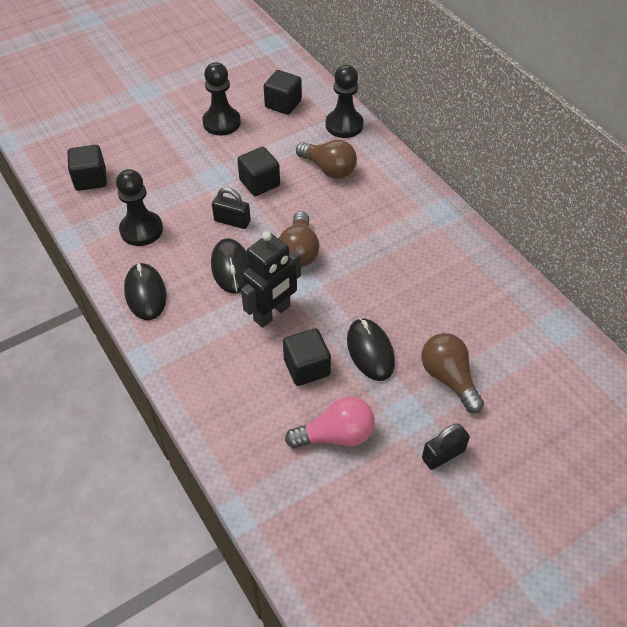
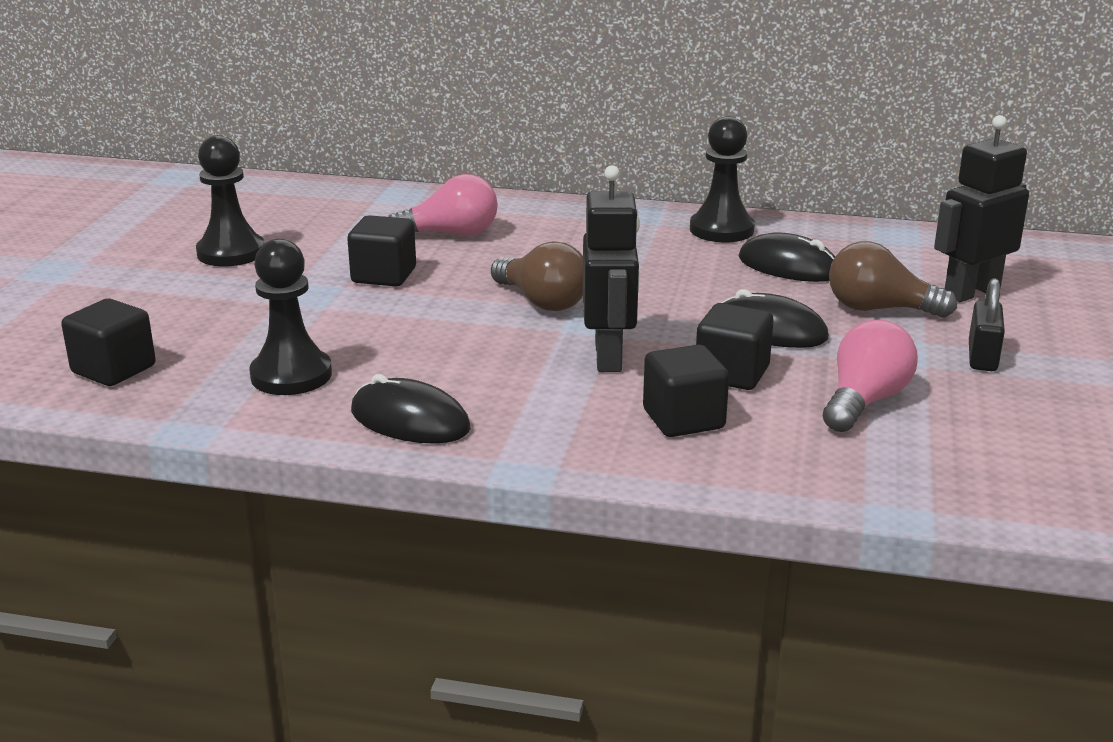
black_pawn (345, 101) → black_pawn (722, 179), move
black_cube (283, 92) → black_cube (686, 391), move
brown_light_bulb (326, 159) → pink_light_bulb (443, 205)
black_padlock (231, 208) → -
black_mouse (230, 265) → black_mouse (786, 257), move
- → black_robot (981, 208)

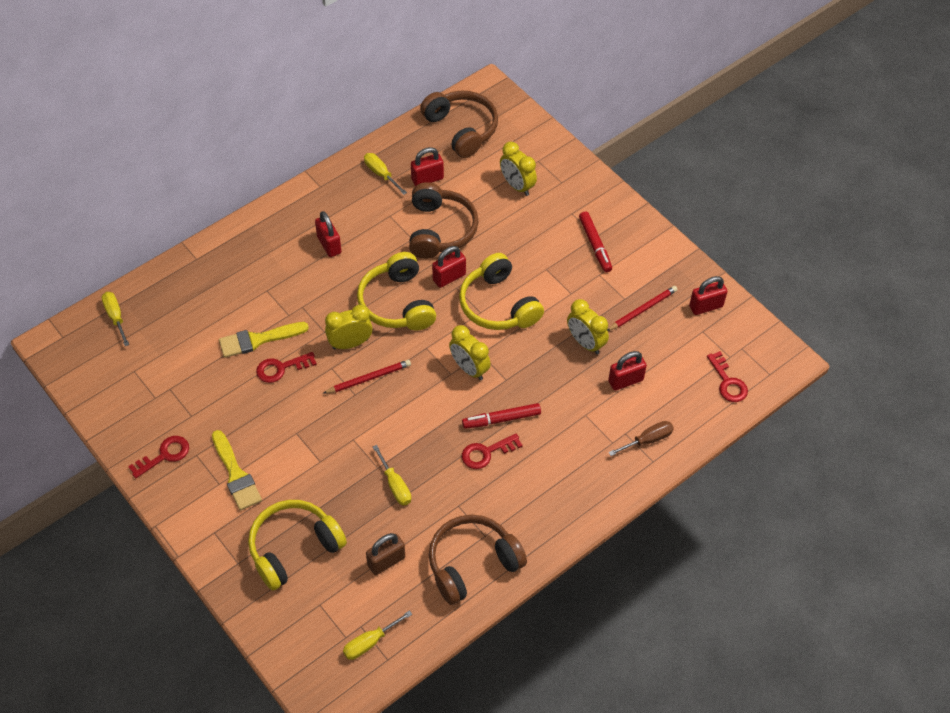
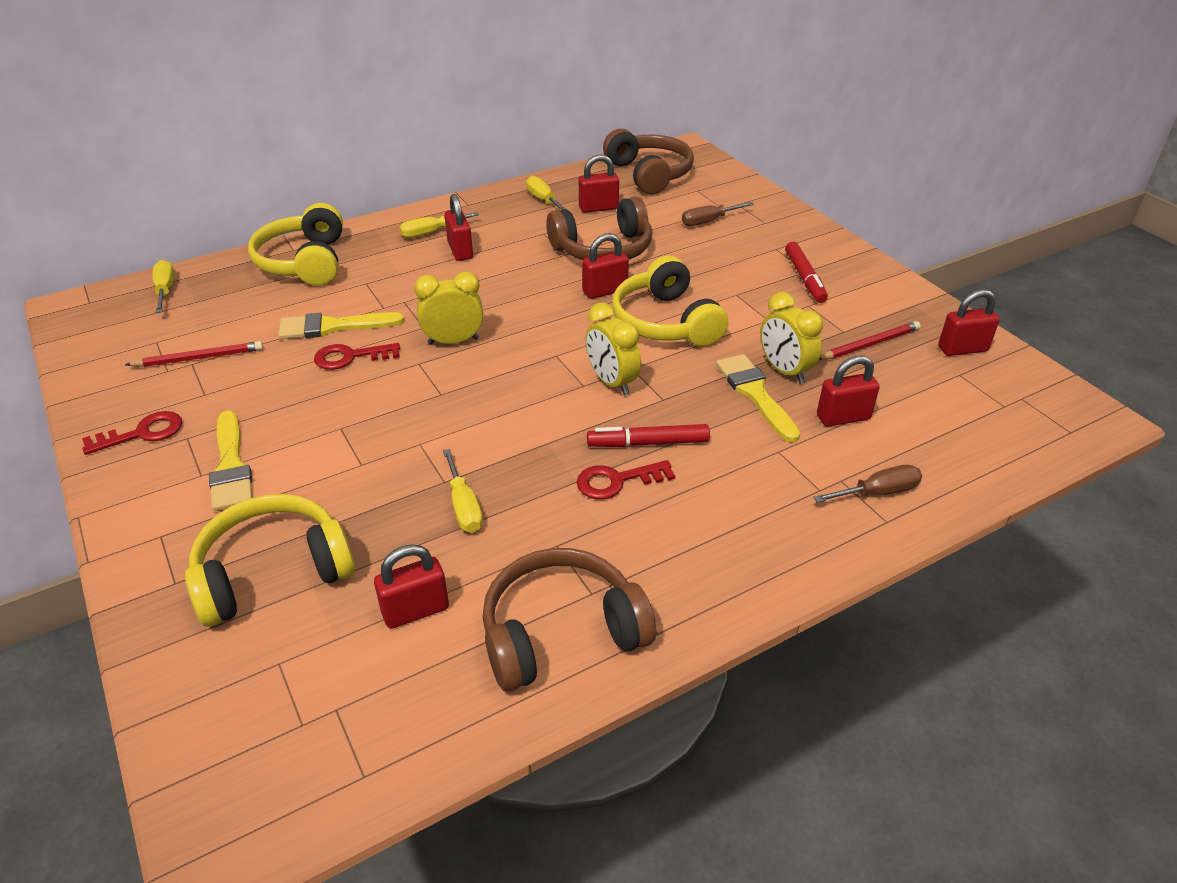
yellow_clock (518, 169) → brown_screwdriver (718, 214)
brown_headphones (444, 220) → brown_headphones (599, 228), 60 degrees clockwise
yellow_headphones (396, 291) → yellow_headphones (295, 244), move
red_key (727, 376) → -
red_pencil (367, 377) → red_pencil (194, 354), move
brown_padlock (385, 554) → red_padlock (411, 586)
yellow_screwdriver (377, 635) → yellow_screwdriver (439, 225), move
- → yellow_brush (758, 398)

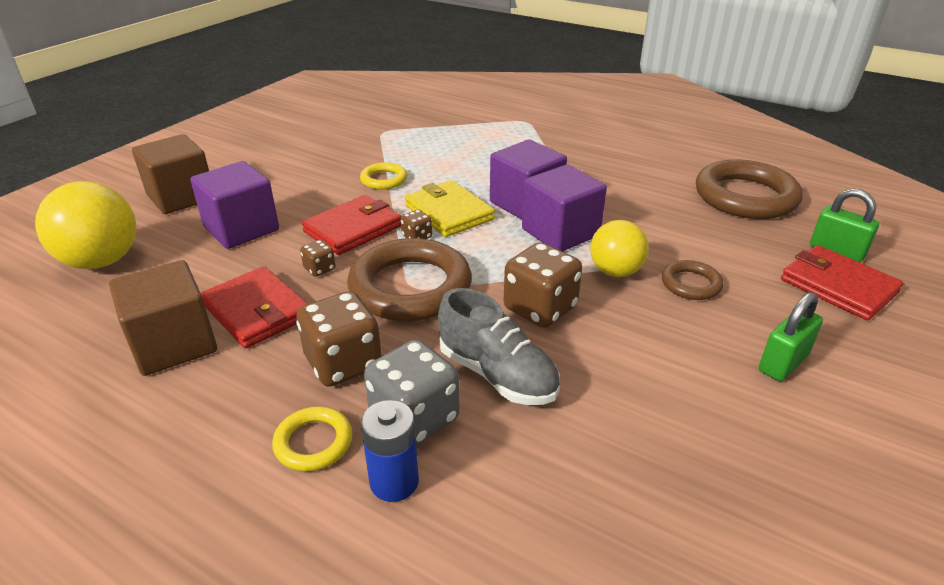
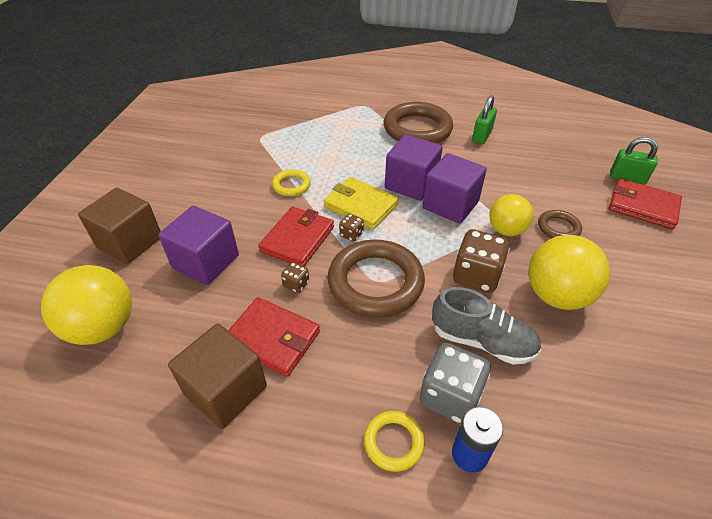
brown_ring (749, 189) → brown_ring (418, 123), move
brown_dice (339, 339) → -
green_padlock (791, 336) → green_padlock (484, 119), move
- → yellow_ball (569, 272)

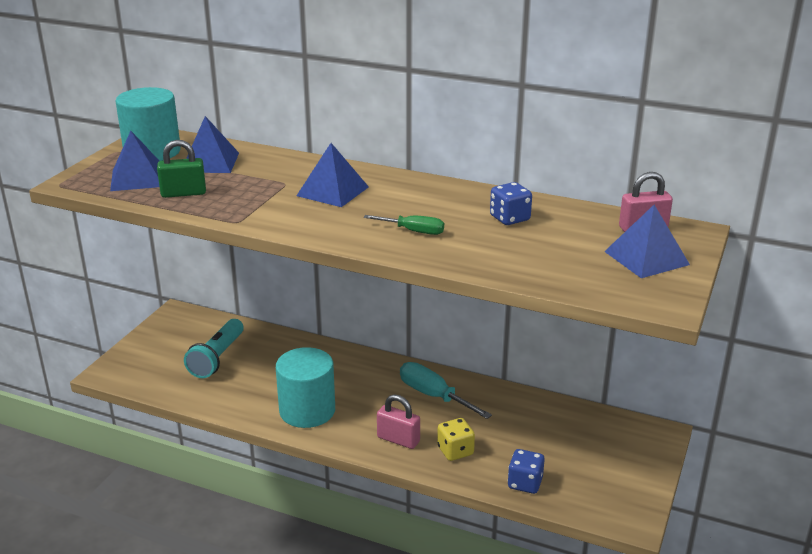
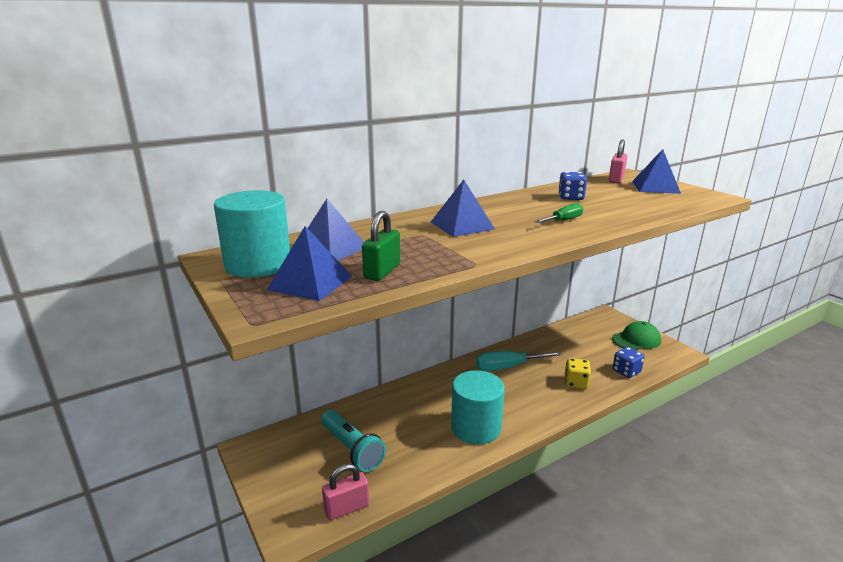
pink_padlock (398, 422) → pink_padlock (345, 492), move
- → green_cap (636, 335)

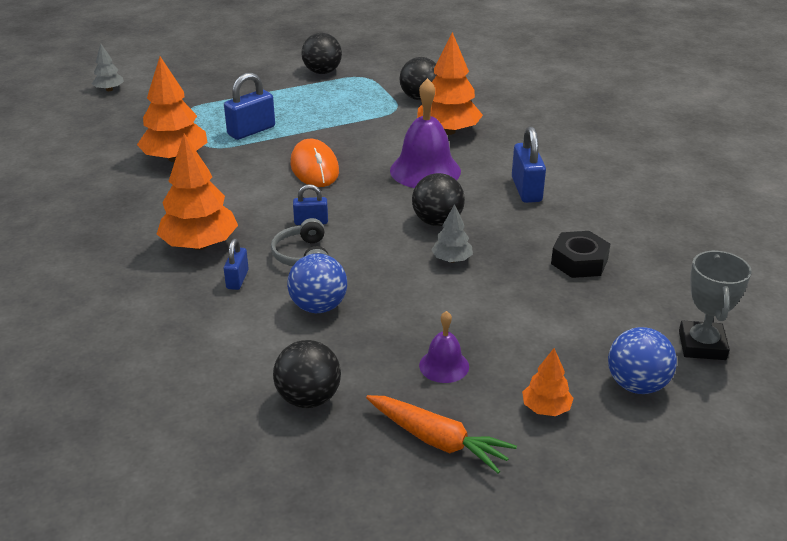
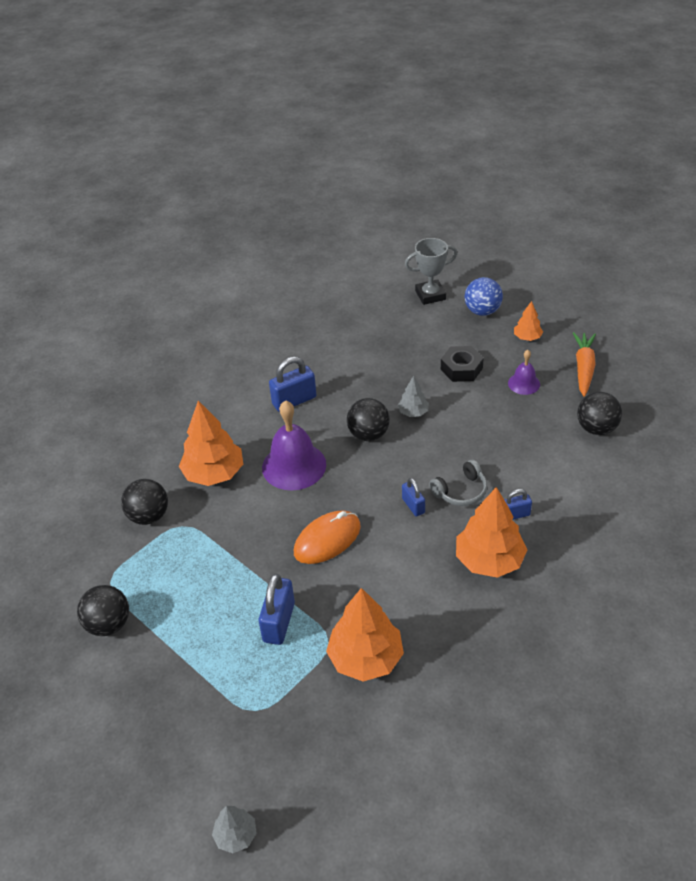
blue_padlock (249, 106) → blue_padlock (276, 609), 75 degrees clockwise
black_nut (580, 254) → black_nut (462, 364), move
blue_ball (317, 283) → -

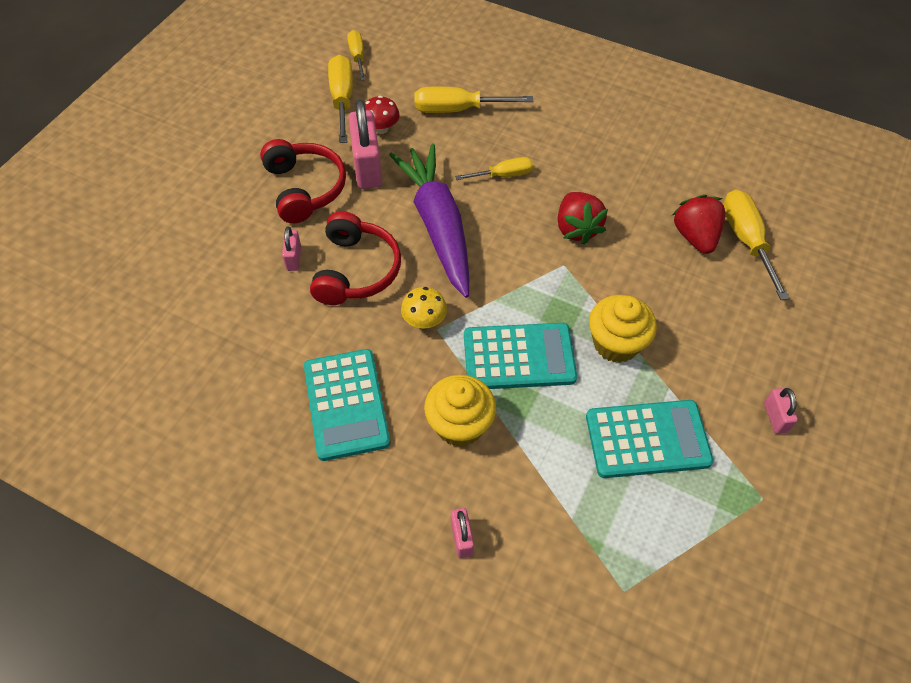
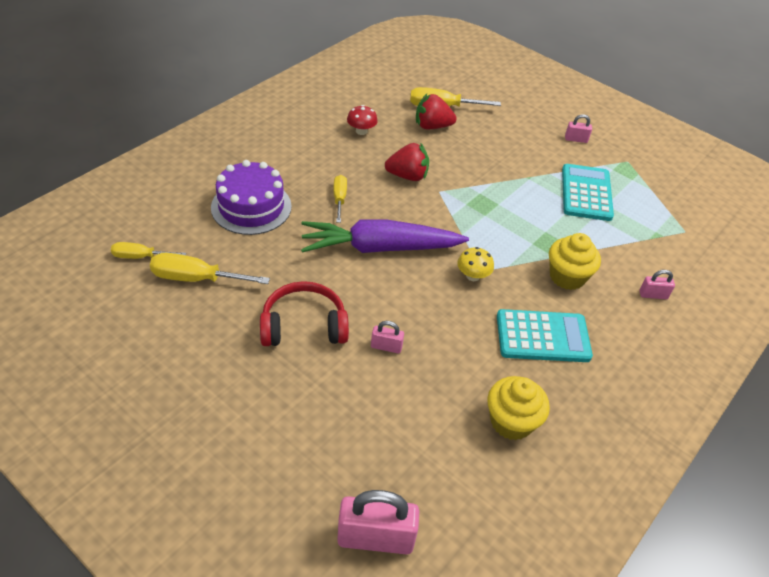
yellow_screwdriver (473, 100) → purple_cake (251, 197)
red_mushroom (382, 115) → red_mushroom (362, 120), move
pink_padlock (365, 144) → pink_padlock (378, 522), move
red_headphones (355, 258) → -
yellow_cupcake (623, 329) → yellow_cupcake (518, 408), move
turquoise_calculator (520, 356) → -

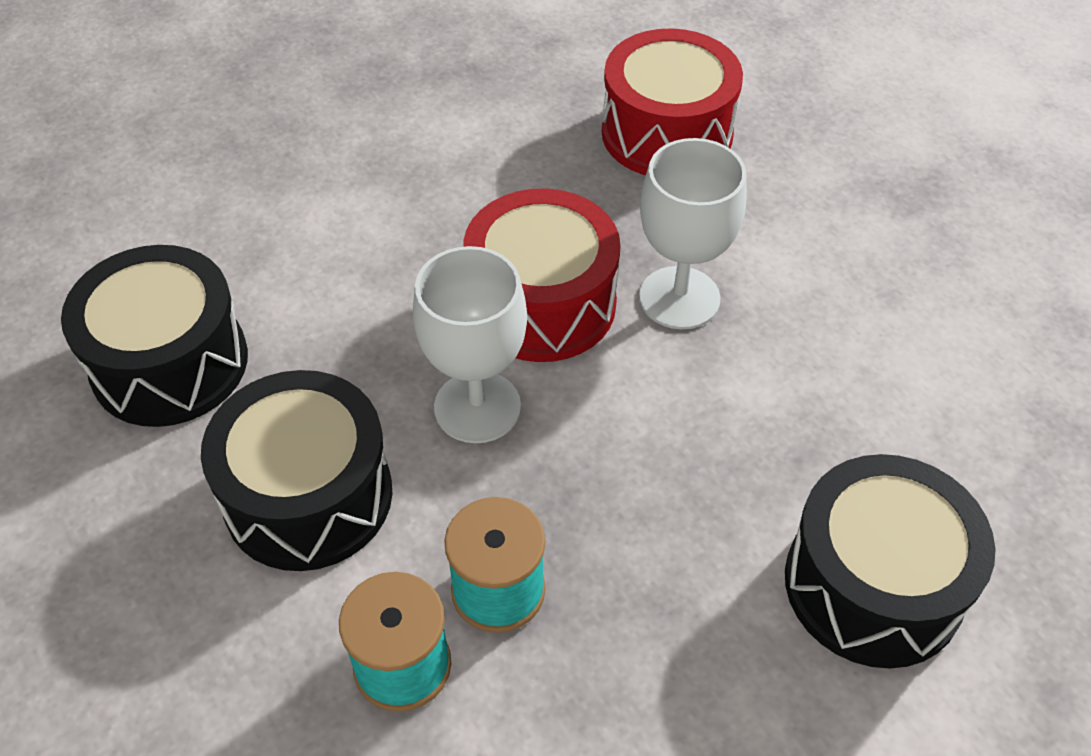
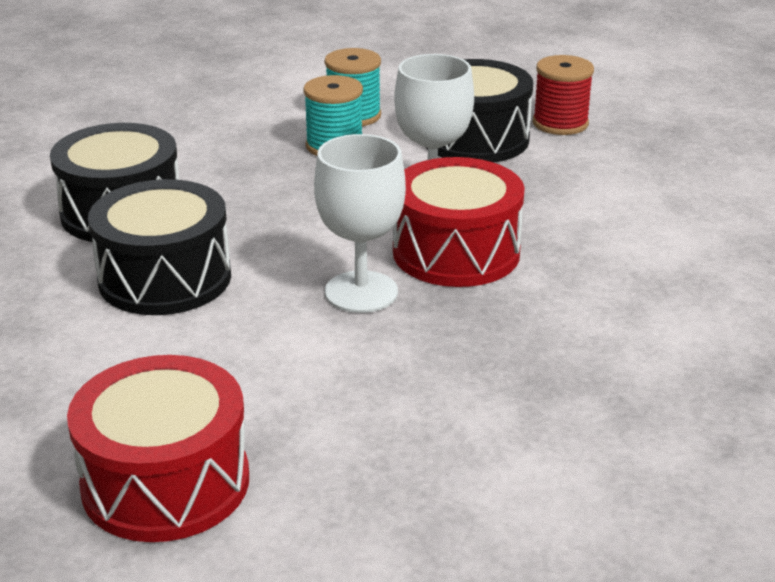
red_drum (672, 101) → red_drum (158, 448), move
black_drum (154, 336) → black_drum (159, 247), move
- → red_spool (563, 95)

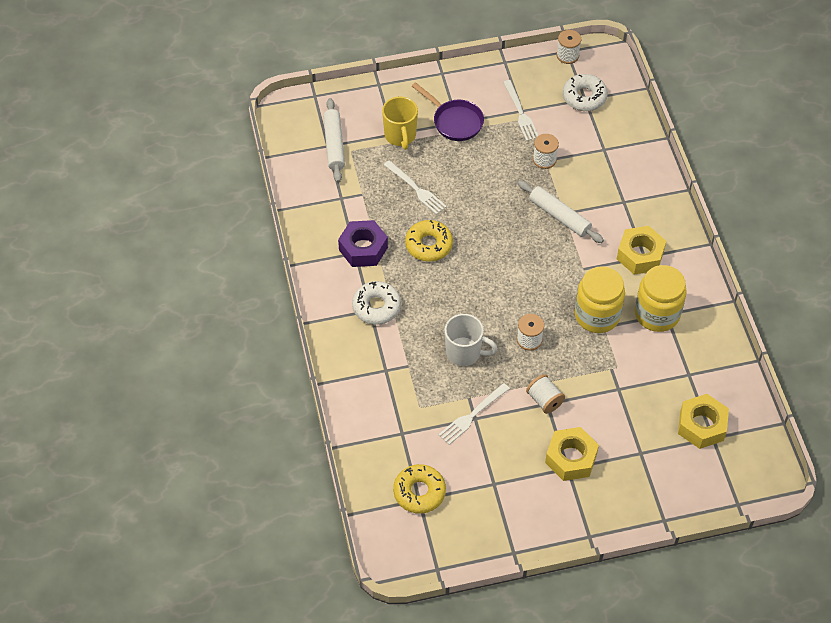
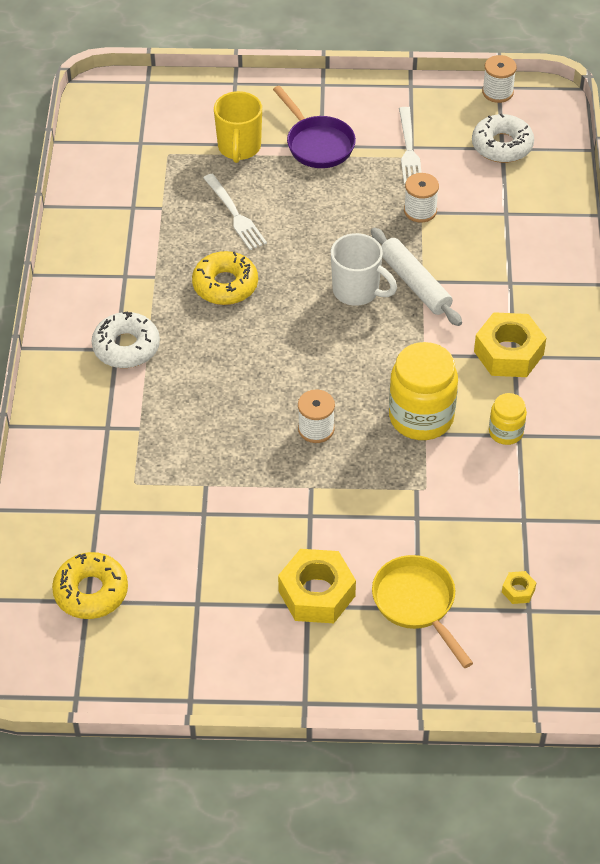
white_rolling_pin (334, 140) → -
purple_nut (363, 243) → -
yellow_jar (661, 298) → yellow_jar (508, 419), x0.53
white_mug (471, 340) → white_mug (364, 269), move
white_spool (545, 394) → -
white_fork (474, 414) → -
yellow_nut (703, 421) → yellow_nut (519, 587), x0.44
- → yellow_pan (422, 611)

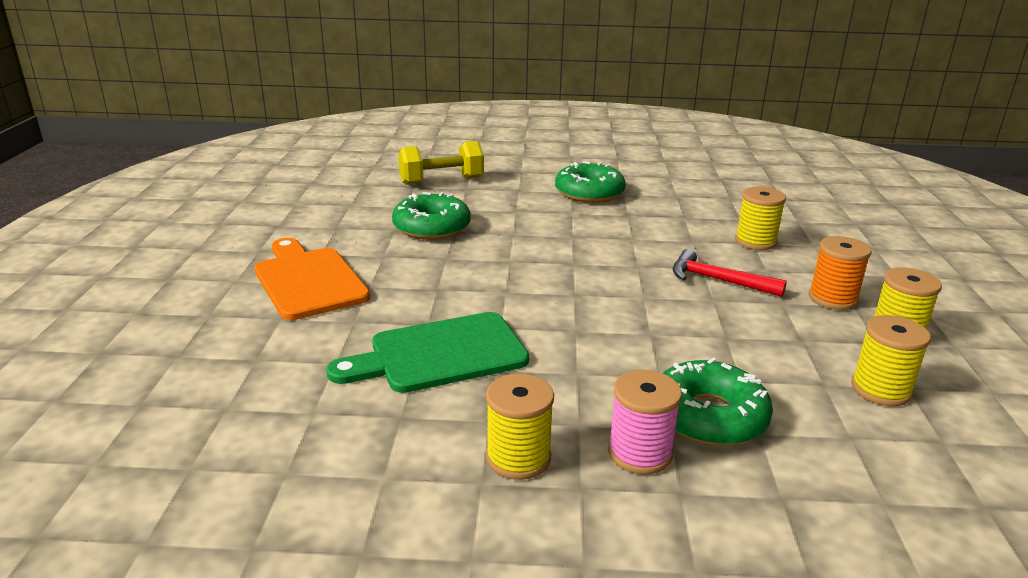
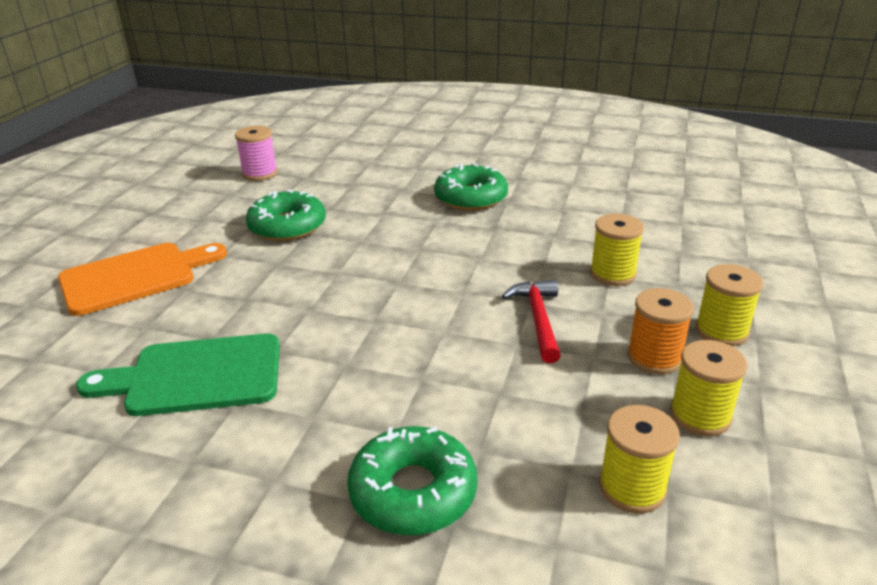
yellow_dumbbell (441, 163) → -
orange_cutting_board (312, 279) → orange_cutting_board (142, 279), 75 degrees clockwise
red_hammer (730, 273) → red_hammer (531, 321), 45 degrees clockwise
pink_spool (645, 422) → pink_spool (256, 153), move
yellow_spool (520, 426) → yellow_spool (729, 305), move

